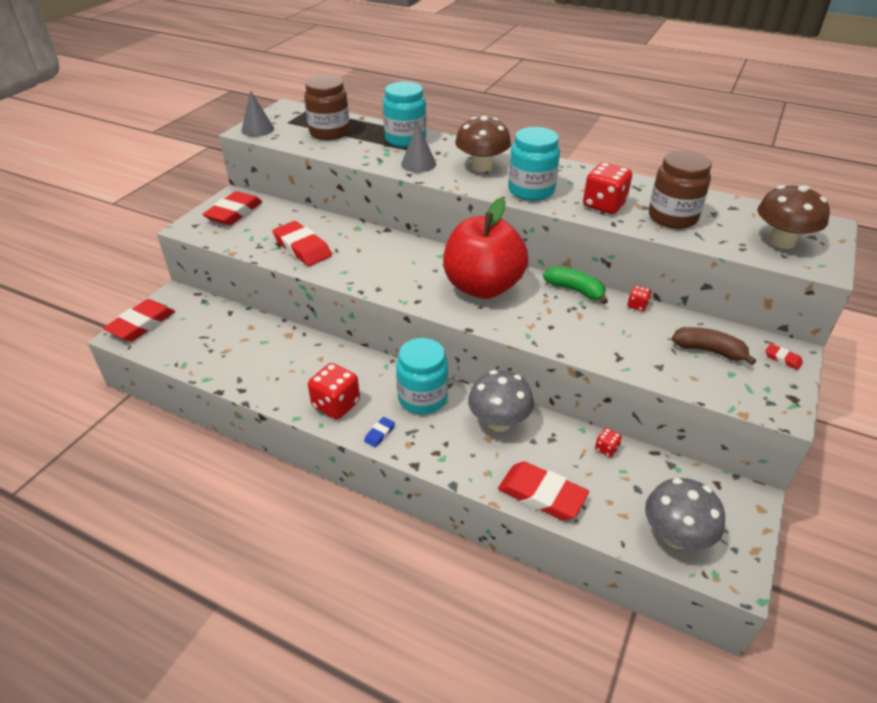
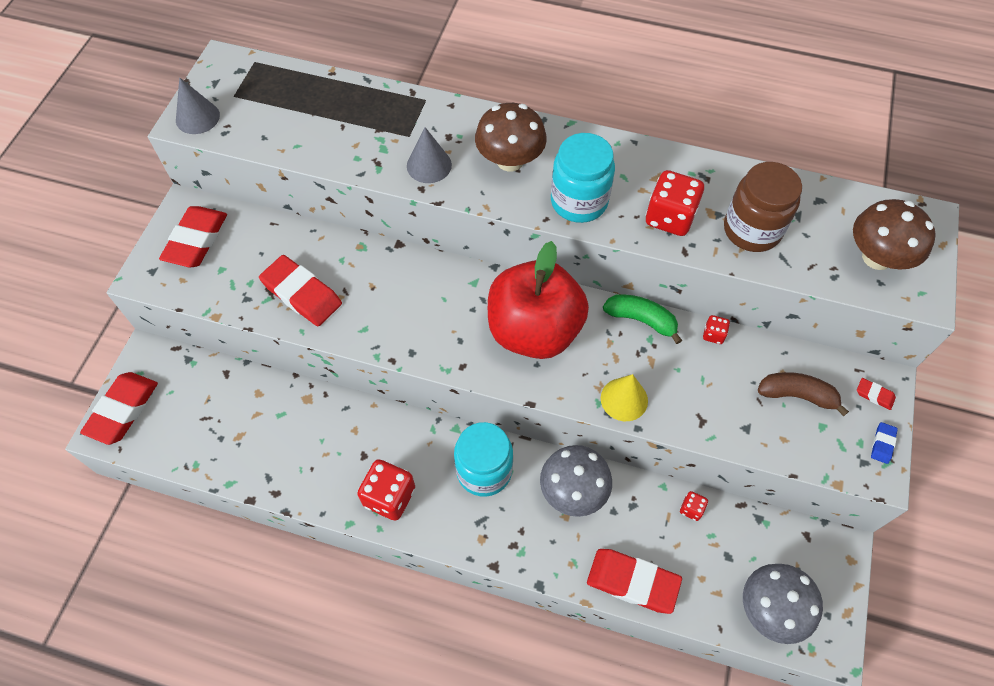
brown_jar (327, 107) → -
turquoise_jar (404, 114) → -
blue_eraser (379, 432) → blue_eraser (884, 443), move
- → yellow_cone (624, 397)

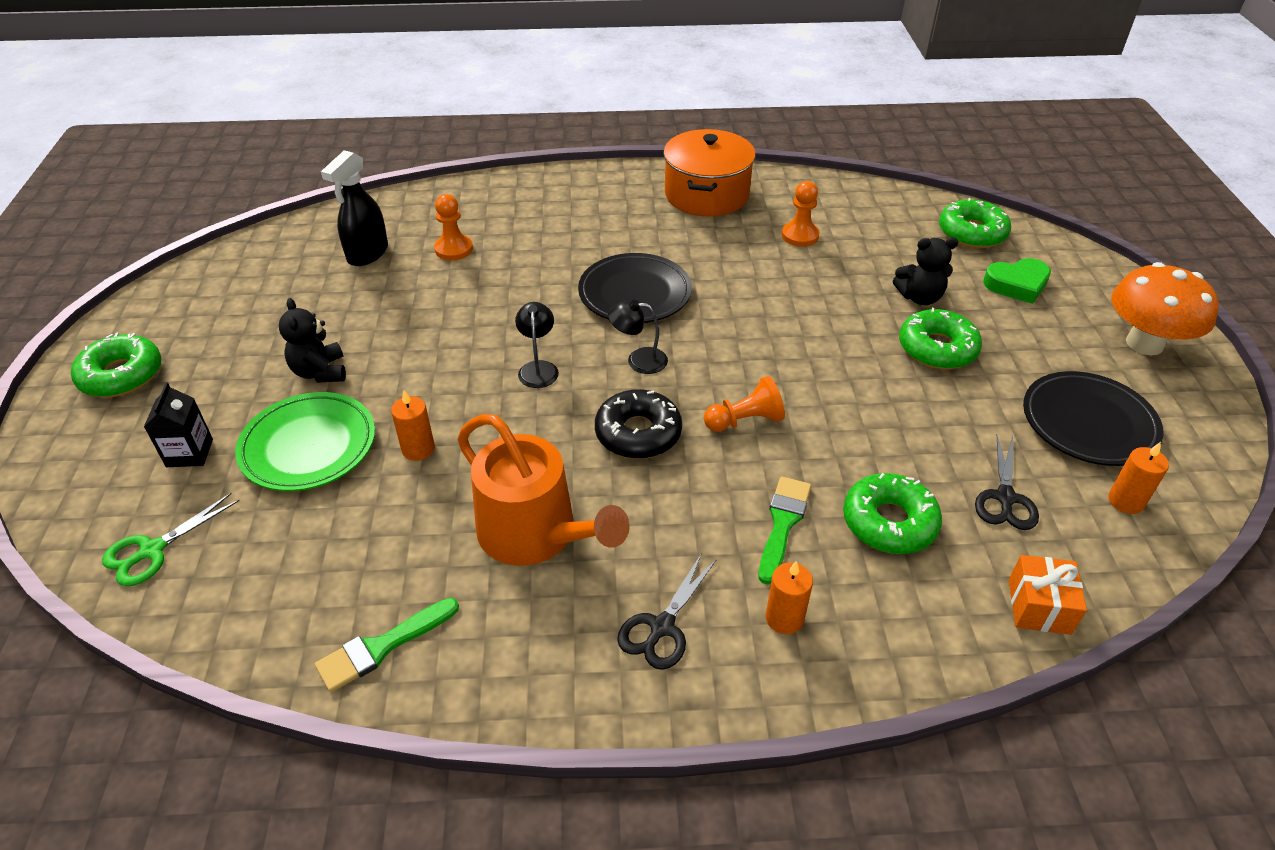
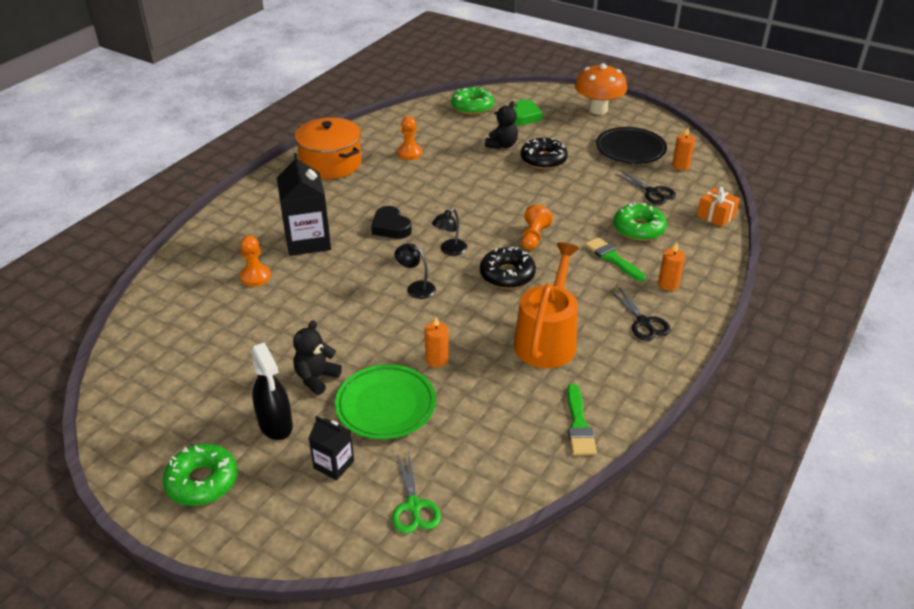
black_spray_bottle (354, 208) → black_spray_bottle (272, 391), move
black_plate (635, 288) → black_heart (391, 222)
black_teddy_bear (312, 340) → black_teddy_bear (317, 357), 105 degrees clockwise
green_donut (940, 338) → black_donut (544, 153)
orange_watering_can (543, 490) → orange_watering_can (546, 305), 60 degrees counterclockwise
- → black_carton (304, 204)

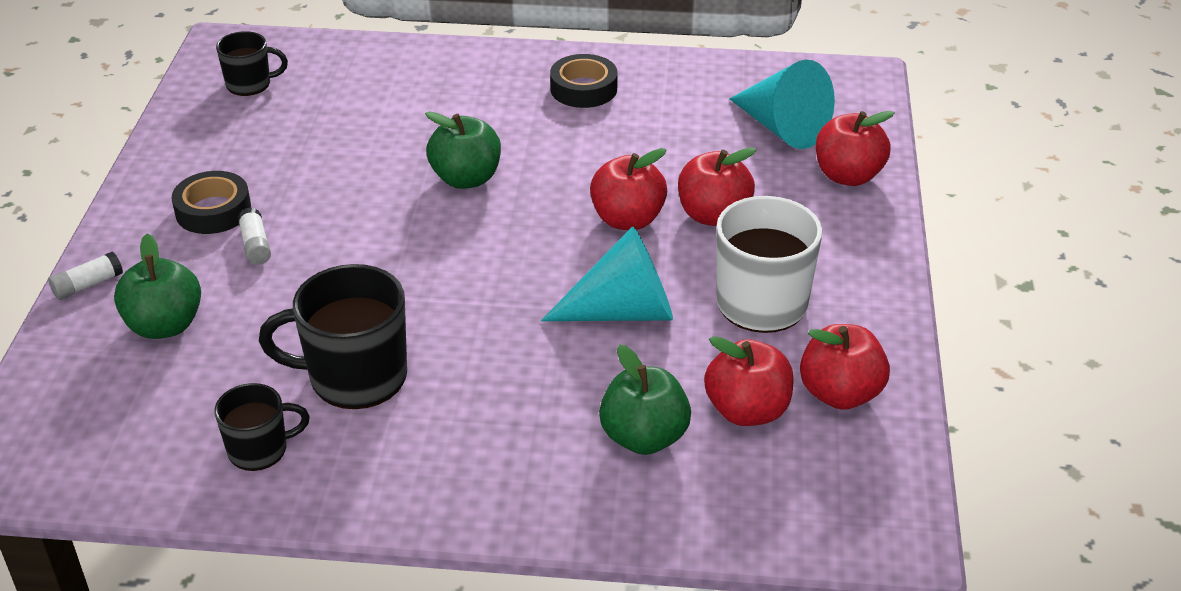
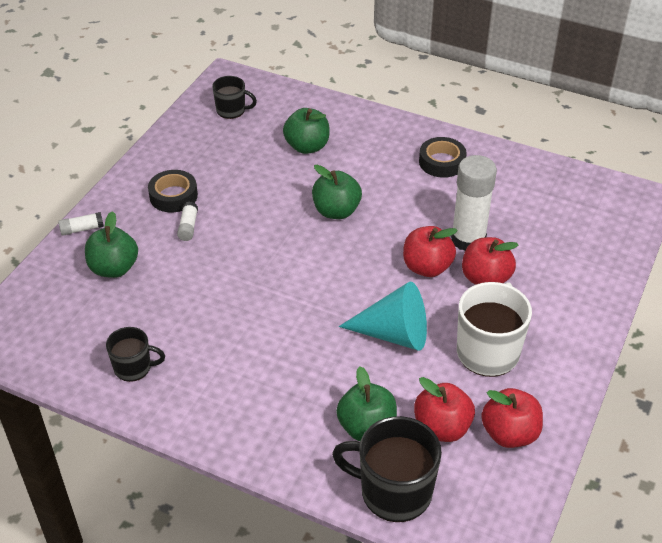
turquoise_cone (782, 104) → -
red_apple (855, 148) → -
black_mug (333, 336) → black_mug (387, 469), move
- → green_apple (306, 131)
- → white_glue_stick (474, 203)

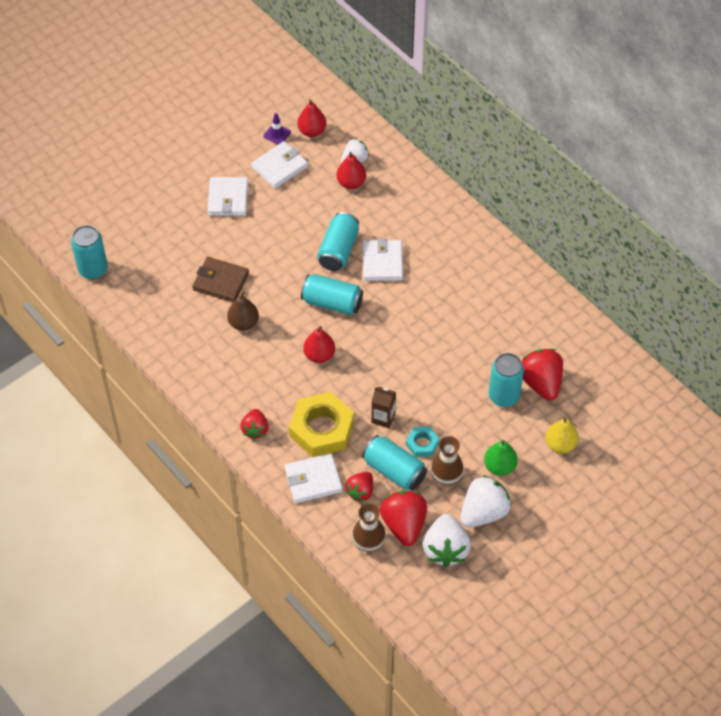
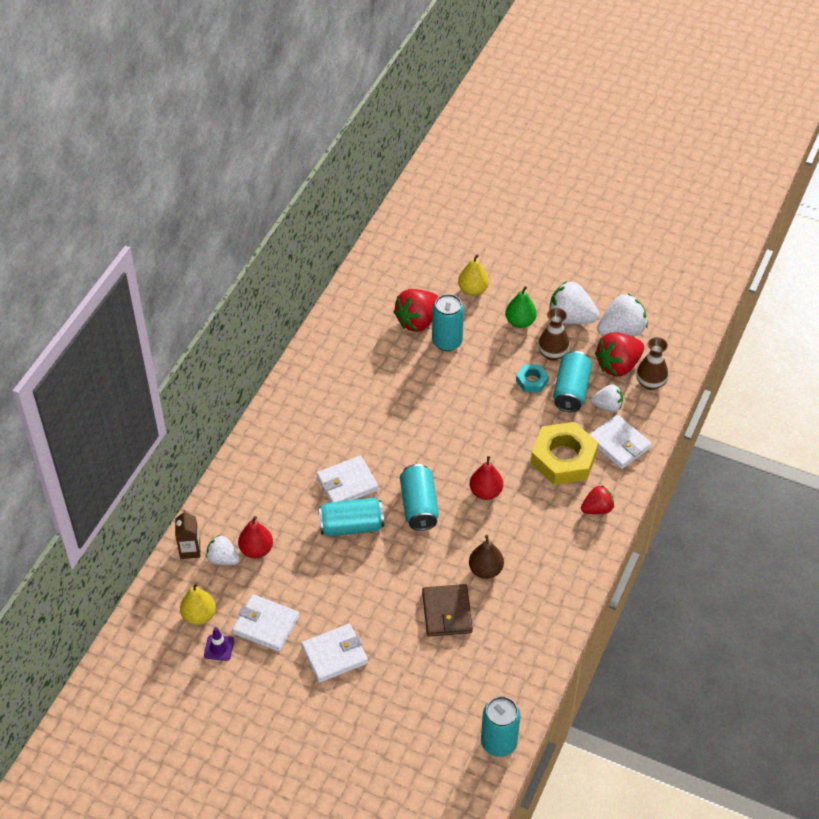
red_pear (311, 118) → yellow_pear (198, 603)
brown_carton (384, 407) → brown_carton (187, 534), move
red_strawberry (359, 486) → white_strawberry (606, 398)

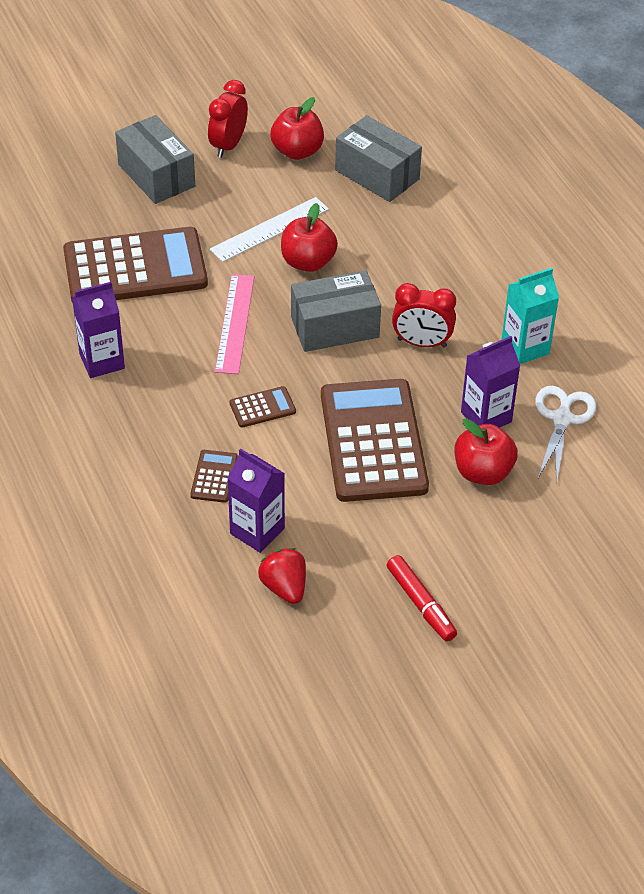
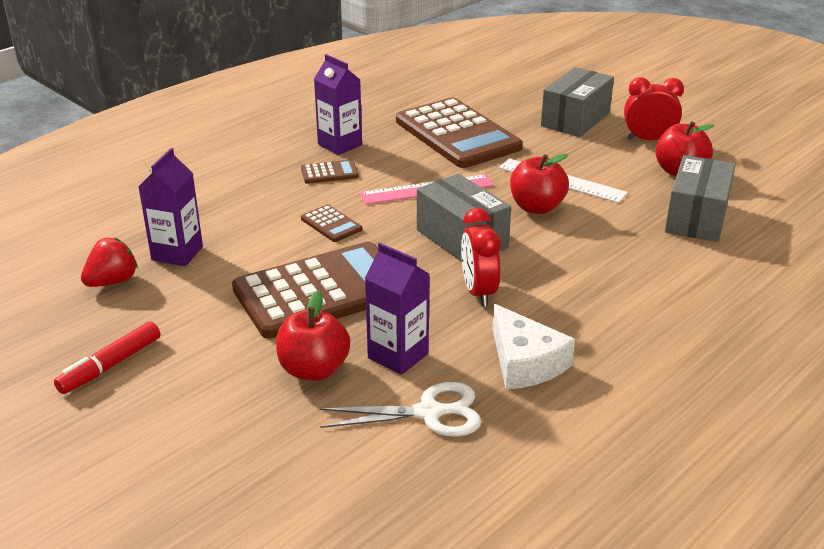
turquoise_carton (530, 316) → white_cheese (534, 347)
brown_calculator (214, 476) → brown_calculator (330, 172), move

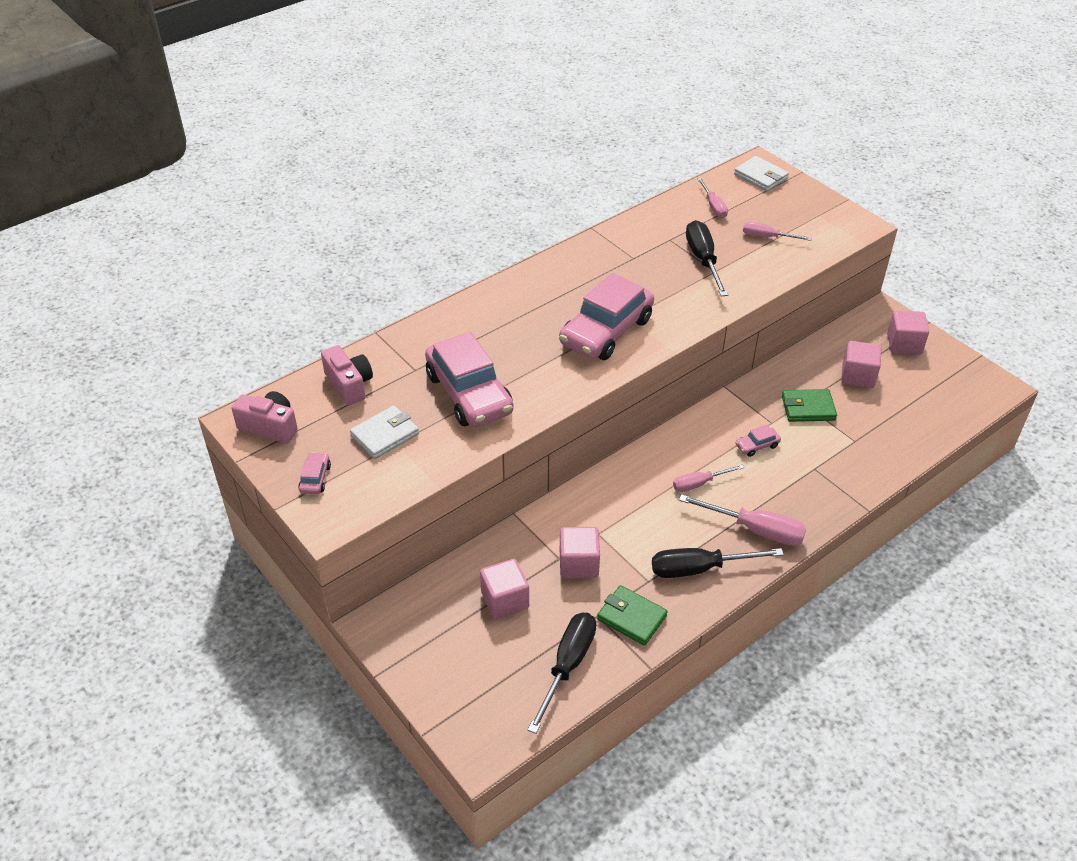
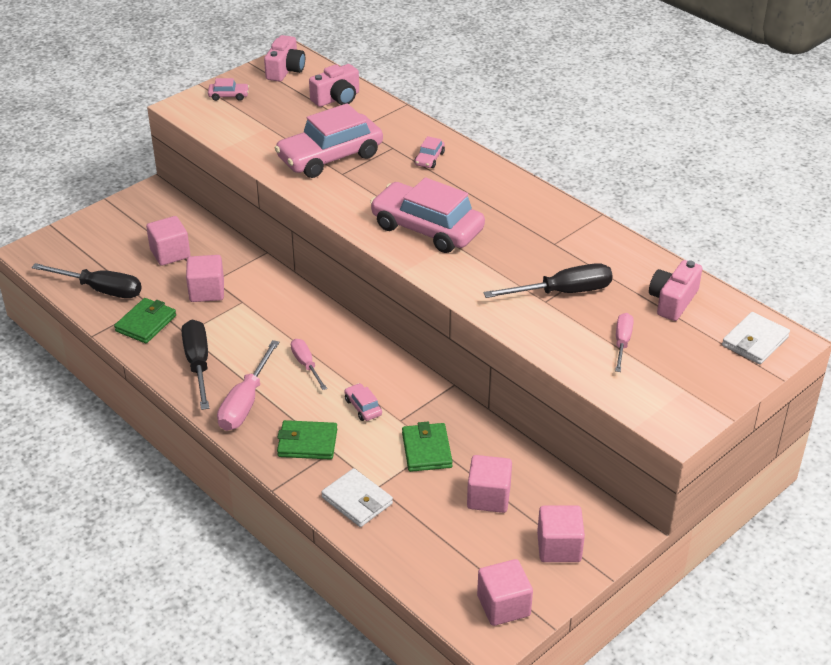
pink_screwdriver (712, 198) → pink_camera (675, 290)
white_wallet (384, 432) → white_wallet (357, 497), move
- → pink_car (429, 152)
- → green_wallet (307, 440)
- → pink_cube (505, 592)

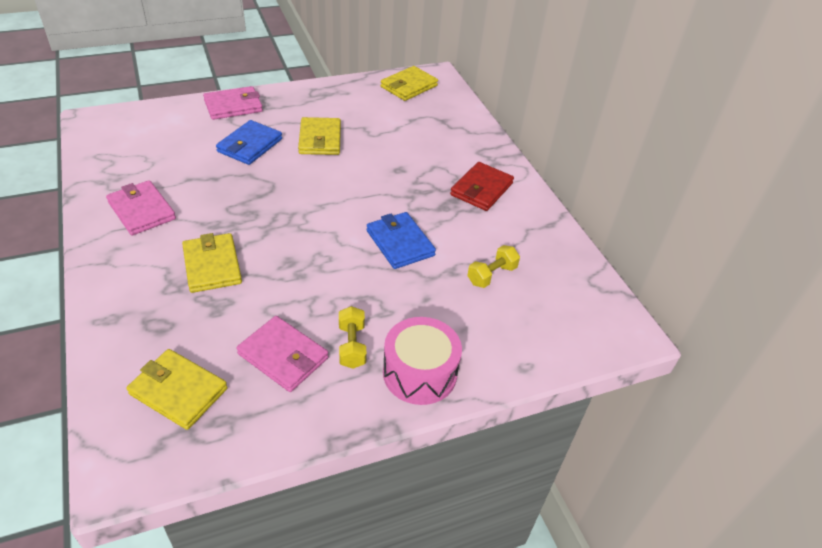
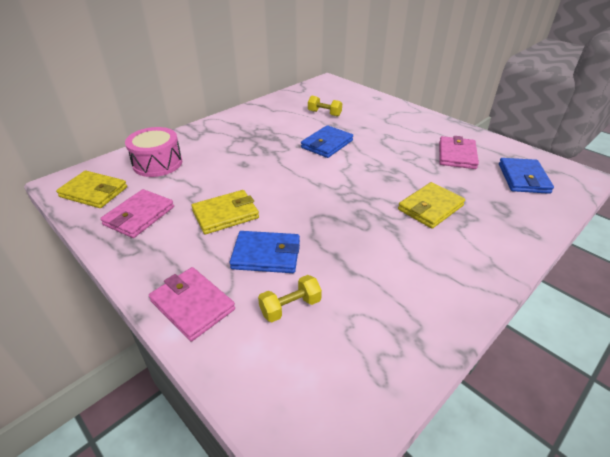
red_wallet (482, 186) → -
pink_wallet (141, 207) → pink_wallet (137, 213), move
yellow_dumbbell (353, 337) → yellow_dumbbell (290, 298), move
pink_drum (422, 361) → pink_drum (153, 152), move
yellow_wallet (177, 389) → blue_wallet (526, 176)

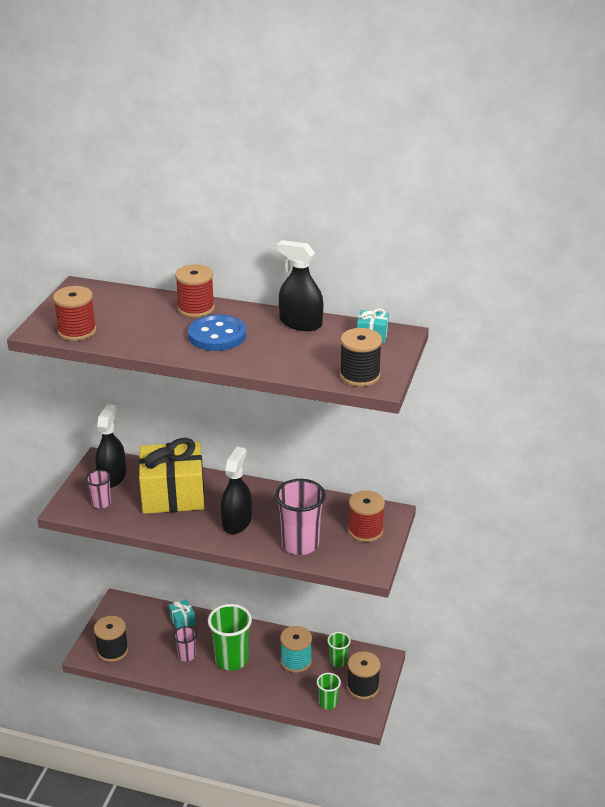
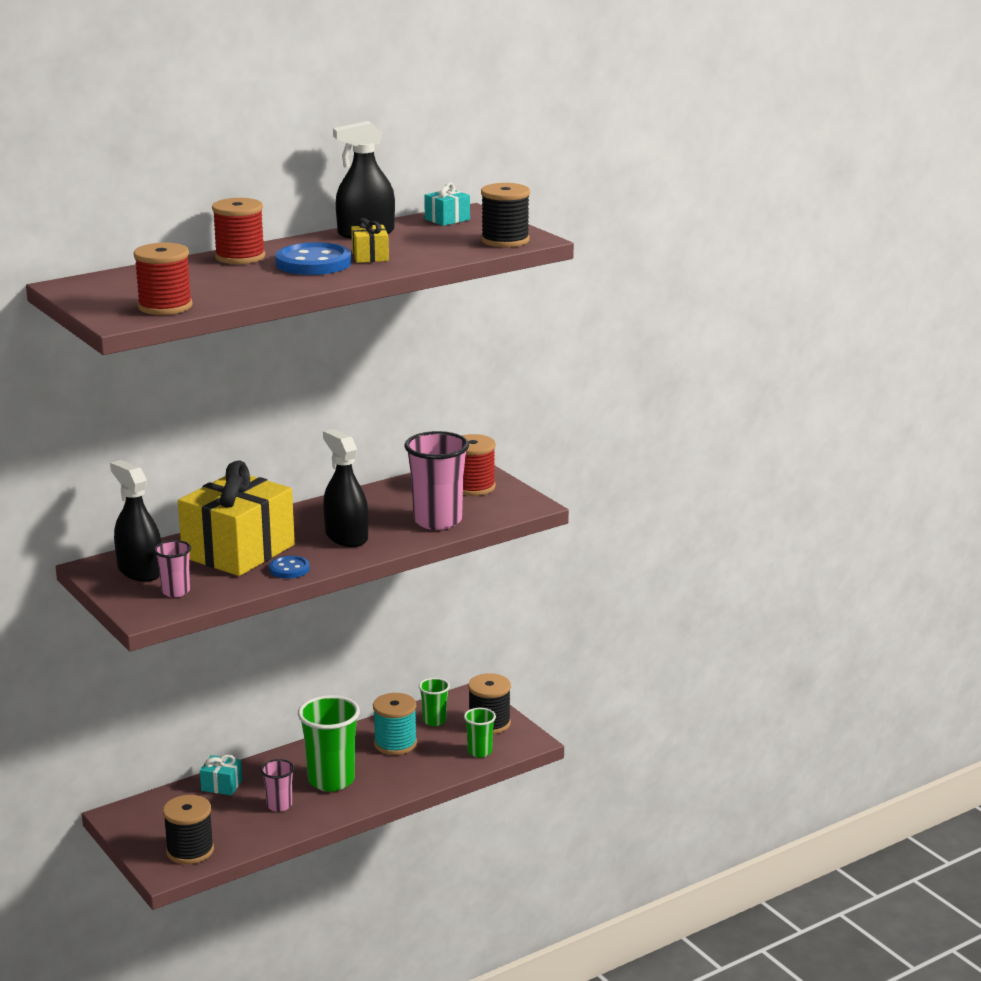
- → yellow_gift (370, 240)
- → blue_button (289, 567)

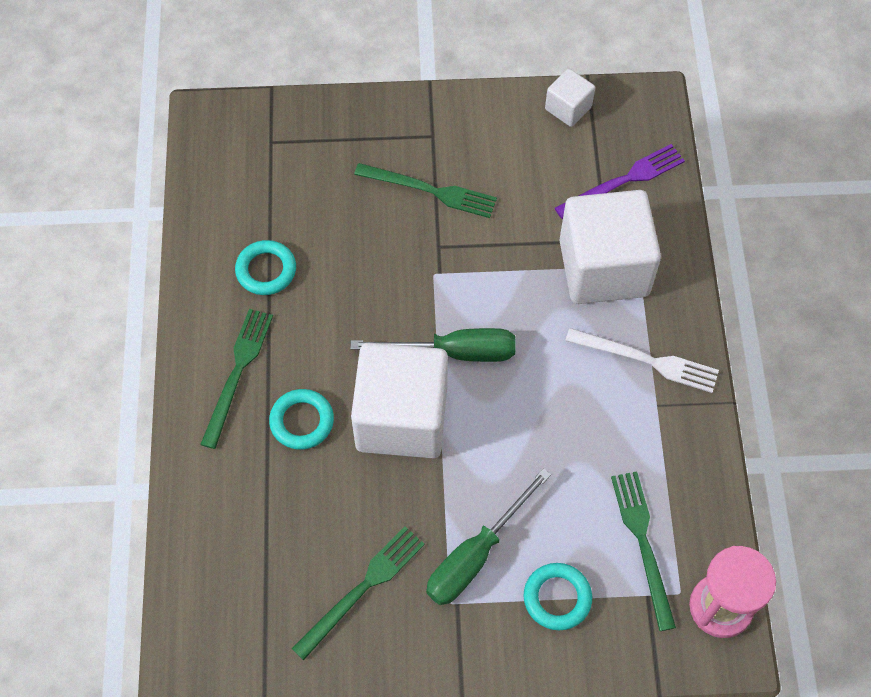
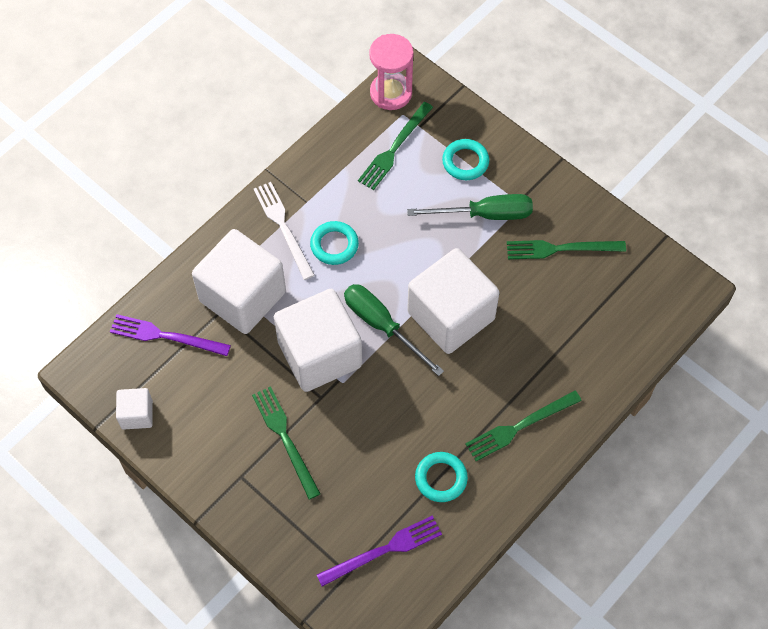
turquoise_ring (301, 419) → turquoise_ring (334, 243), move
- → white_cube (318, 340)
- → purple_fork (379, 551)

